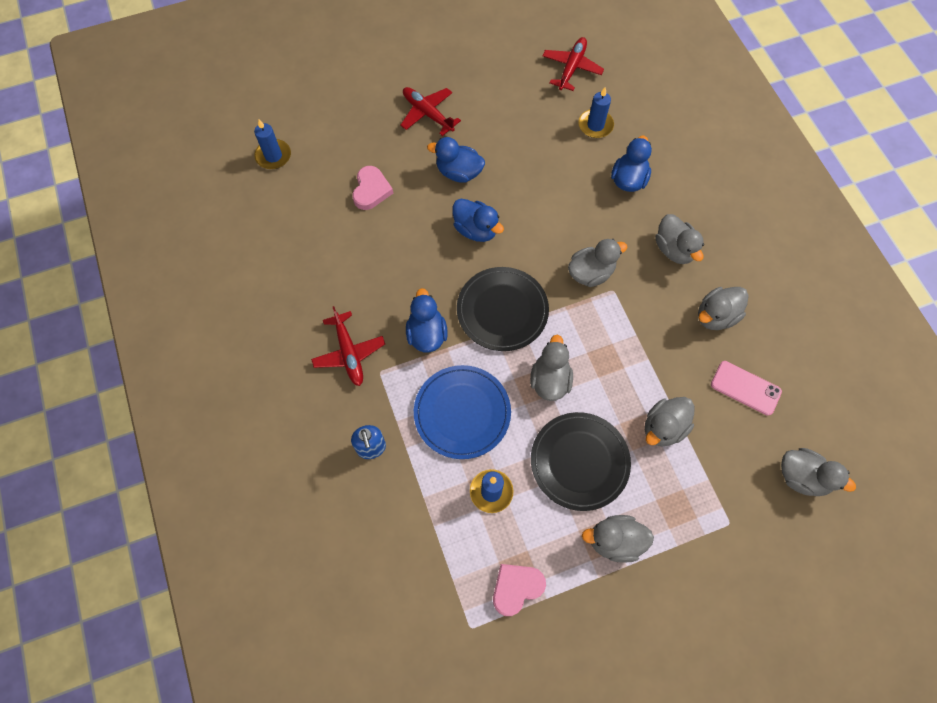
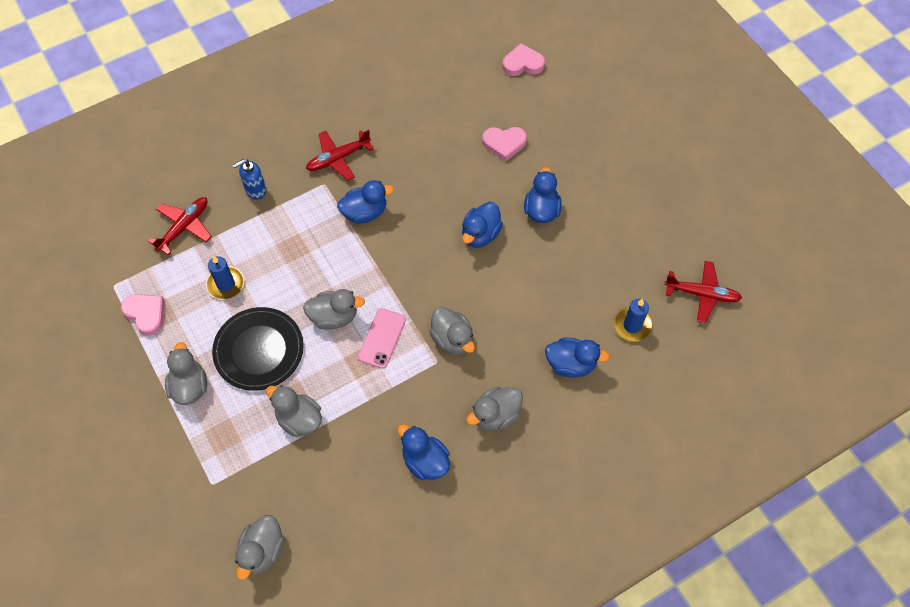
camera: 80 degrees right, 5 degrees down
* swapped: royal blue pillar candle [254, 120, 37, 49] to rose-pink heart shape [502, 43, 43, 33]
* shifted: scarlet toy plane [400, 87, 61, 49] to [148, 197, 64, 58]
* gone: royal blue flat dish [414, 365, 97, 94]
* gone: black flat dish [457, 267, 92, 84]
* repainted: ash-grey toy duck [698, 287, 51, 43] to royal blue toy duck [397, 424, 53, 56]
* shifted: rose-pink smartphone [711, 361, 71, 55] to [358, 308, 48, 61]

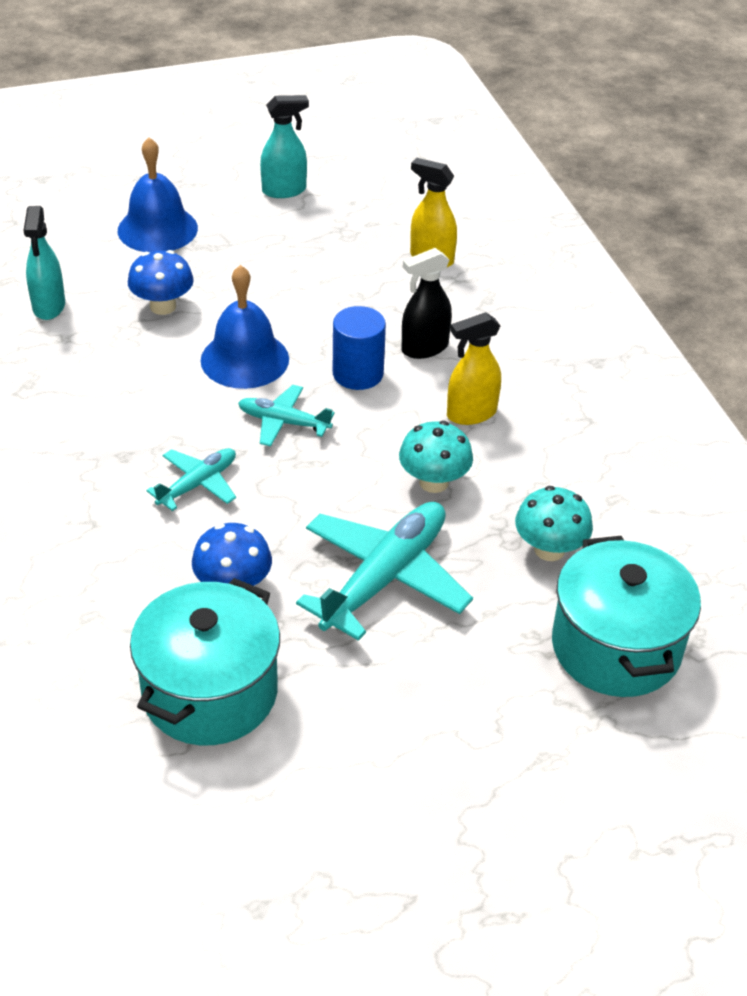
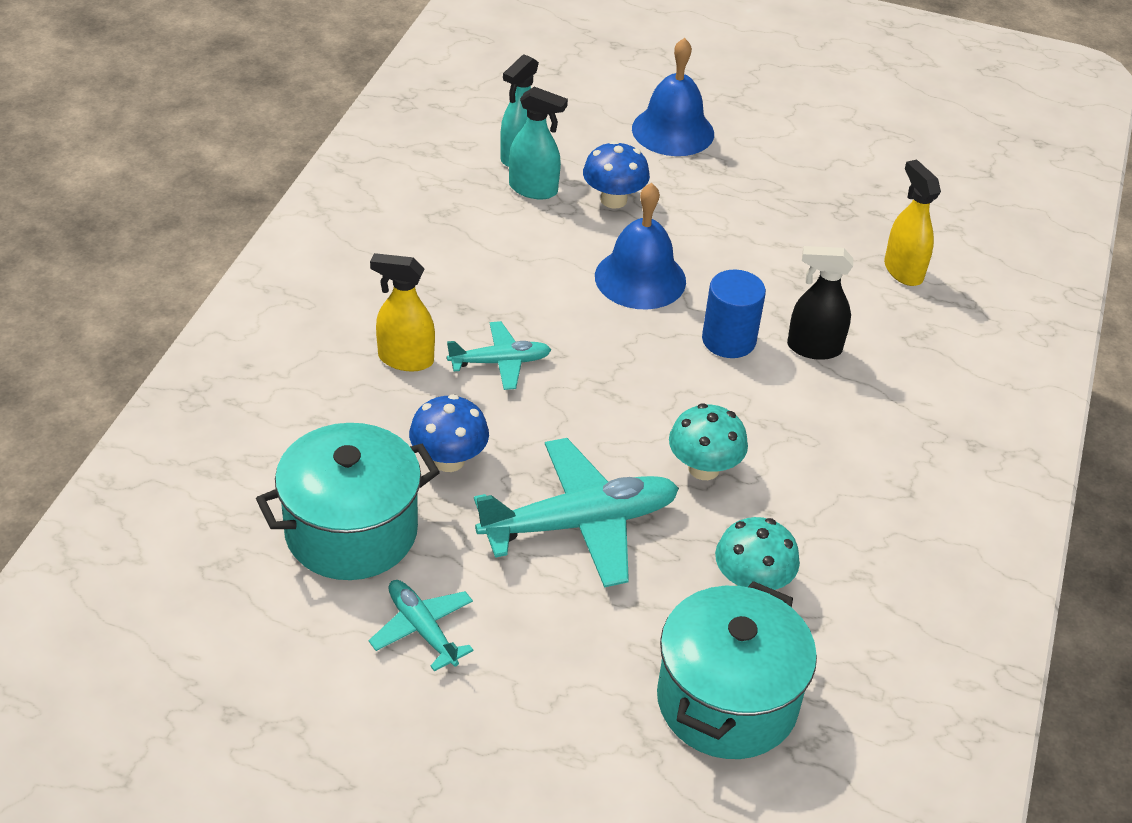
camera: 35 degrees right, 0 degrees up
* shifted: aqua toy plane [238, 385, 97, 62] to [369, 580, 105, 92]
* shifted: aqua spray cleaner [260, 95, 49, 103] to [509, 87, 59, 112]
* shifted: yellow spray cleaner [447, 312, 54, 113] to [370, 253, 65, 118]

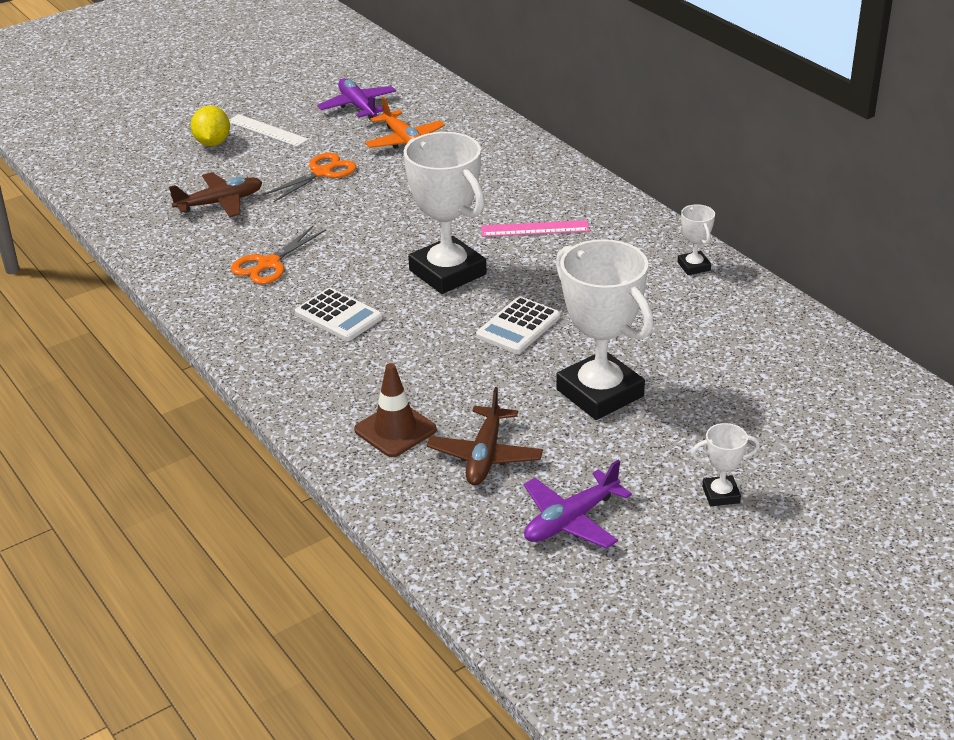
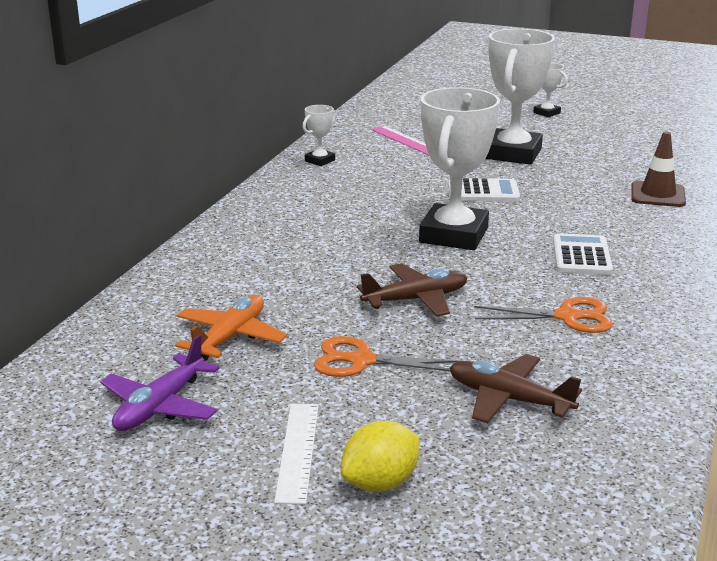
camera: 125 degrees left, 10 degrees down
* shifted: brown toy plane [427, 387, 116, 98] to [357, 263, 110, 53]
* shifted: rose-pink measuring stick [481, 220, 109, 17] to [371, 126, 58, 29]
* gone: violet toy plane [524, 460, 108, 89]

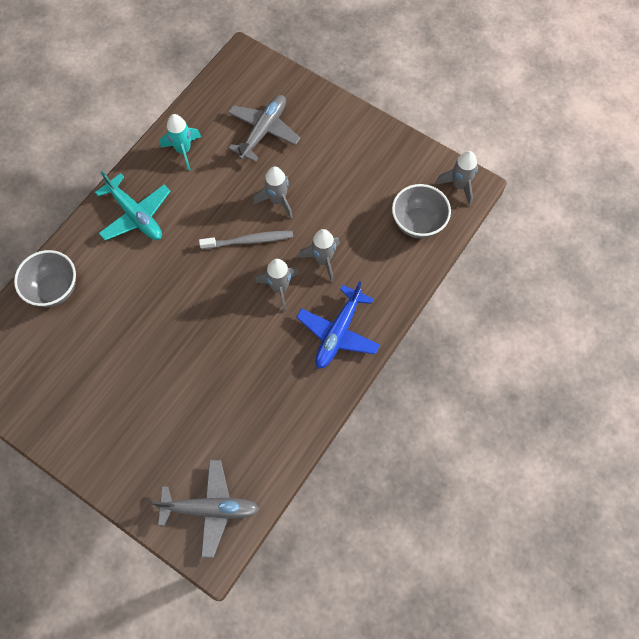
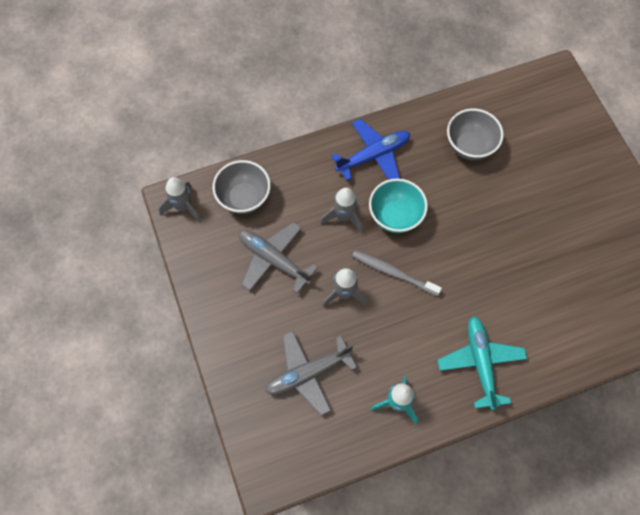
camera: 145 degrees left, 0 degrees up
* shifted: ash-grey deep dish [14, 250, 62, 57] to [447, 109, 57, 51]
* shifted: ash-grey toy plane [152, 460, 107, 98] to [239, 222, 79, 71]
* swapped: ash-grey rocket [255, 259, 44, 53] to aqua deep dish [369, 179, 59, 54]

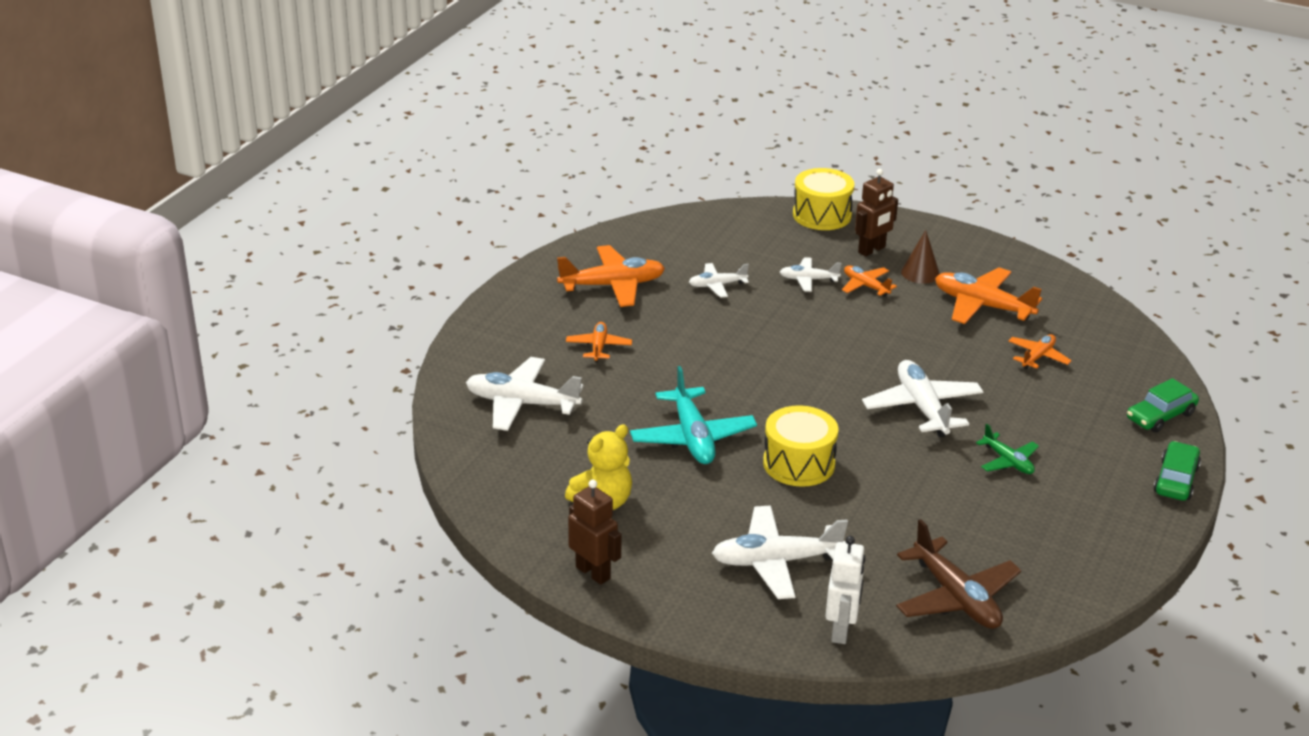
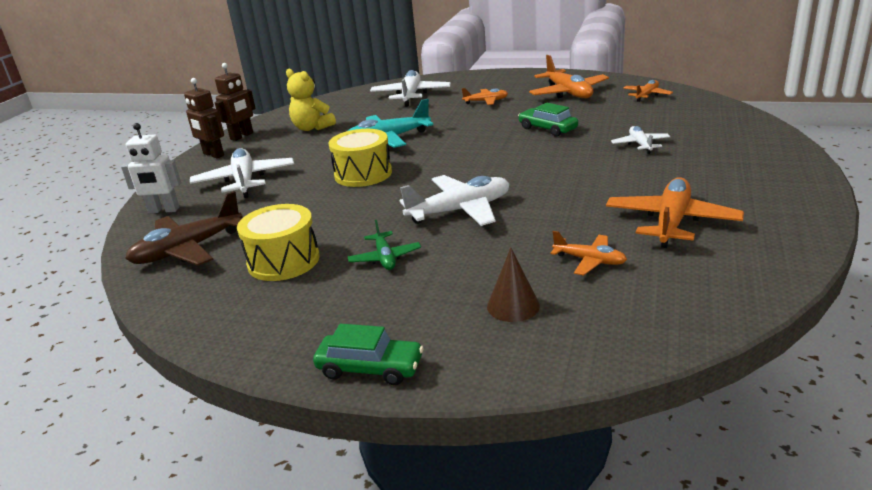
camera: 85 degrees right, 5 degrees down
* gone: pure white toy plane [689, 263, 60, 35]
* shifted: yellow drum [793, 168, 61, 62] to [237, 204, 83, 77]
* shifted: orange-coloured toy plane [842, 265, 55, 32] to [624, 80, 49, 22]
* shifted: brown robot figure [855, 169, 43, 88] to [184, 78, 40, 81]
* shifted: brown cone shape [901, 230, 39, 54] to [487, 248, 53, 74]
* rotated: emerald toy plane [976, 424, 63, 50] = [348, 220, 73, 50] 60 degrees counterclockwise
* shifted: emerald toy car [1127, 378, 72, 55] to [518, 103, 60, 34]

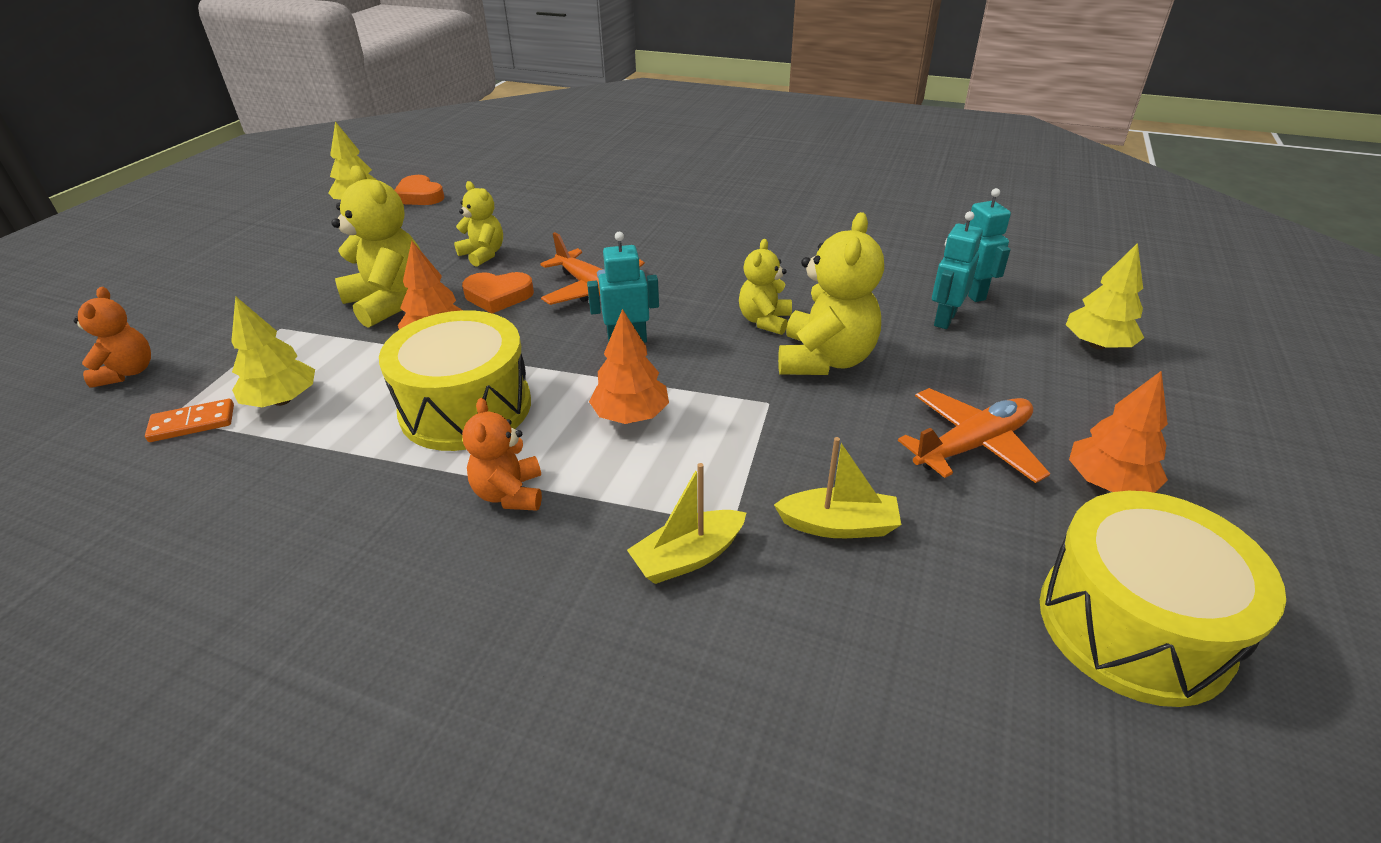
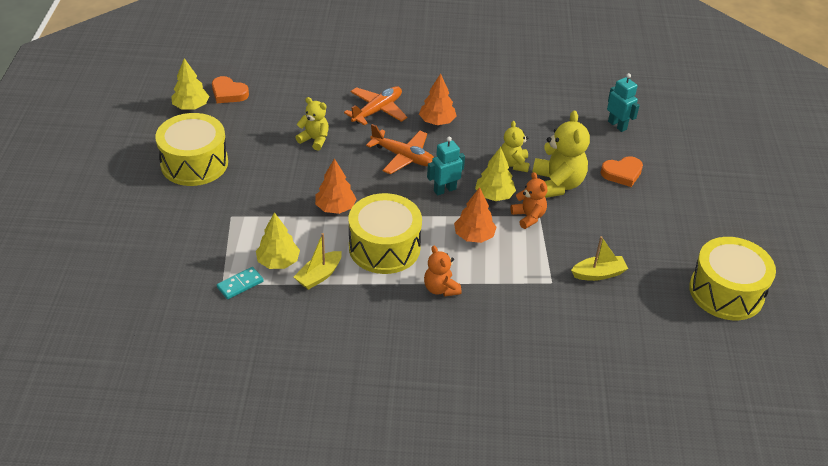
camera: 20 degrees left, 5 degrees up
* shifted: orange-coloured teddy bear [74, 287, 77, 101] to [511, 172, 36, 57]
* repainted: orange-coloured domino tile [145, 399, 89, 43] to aqua domino tile [217, 267, 47, 32]
* gone: yellow teddy bear [331, 166, 89, 162]
* shifted: orange-coloured heart shape [462, 272, 72, 42] to [600, 156, 43, 31]
* shifted: yellow toy boat [627, 463, 119, 121] to [294, 233, 48, 57]
* shifted: orange-coloured toy plane [898, 388, 152, 95] to [344, 86, 63, 39]
* gone: aqua robot figure [932, 211, 51, 118]
* shifted: yellow fir tree [1066, 243, 78, 106] to [475, 147, 41, 54]
* shifted: orange-coloured fir tree [1069, 371, 99, 122] to [419, 73, 38, 52]
* new: yellow drum [155, 113, 73, 73]

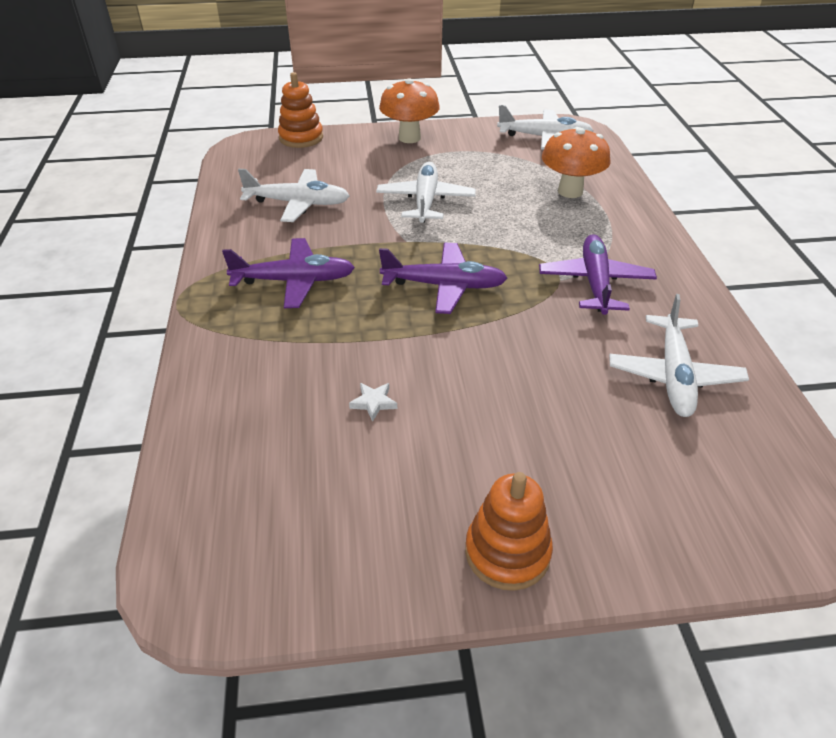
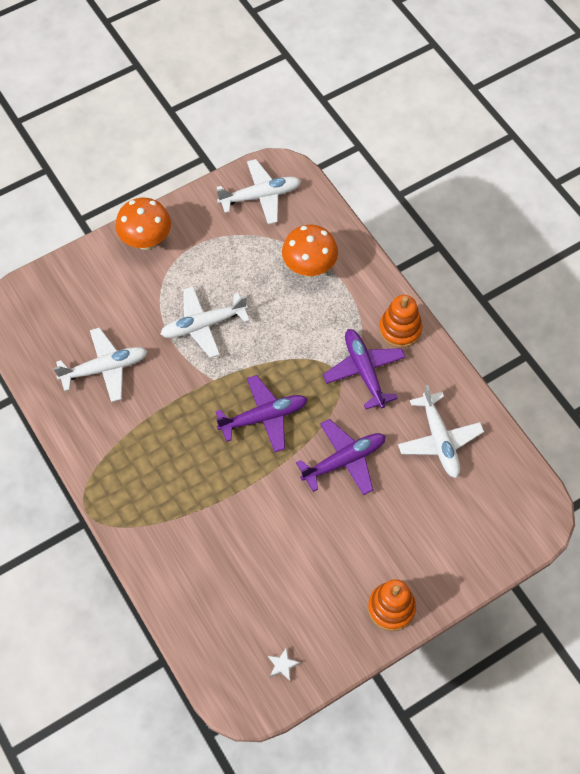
camera: 25 degrees left, 20 degrees up
* shifted: violet toy plane [222, 238, 133, 70] to [296, 419, 90, 76]
* shifted: orange-coloured ring stacker [278, 72, 45, 76] to [379, 295, 43, 53]
* shifted: pure white star shape [349, 383, 48, 39] to [268, 648, 32, 33]
* rotated: pure white toy plane [376, 162, 100, 61] = [161, 286, 89, 72] 90 degrees counterclockwise

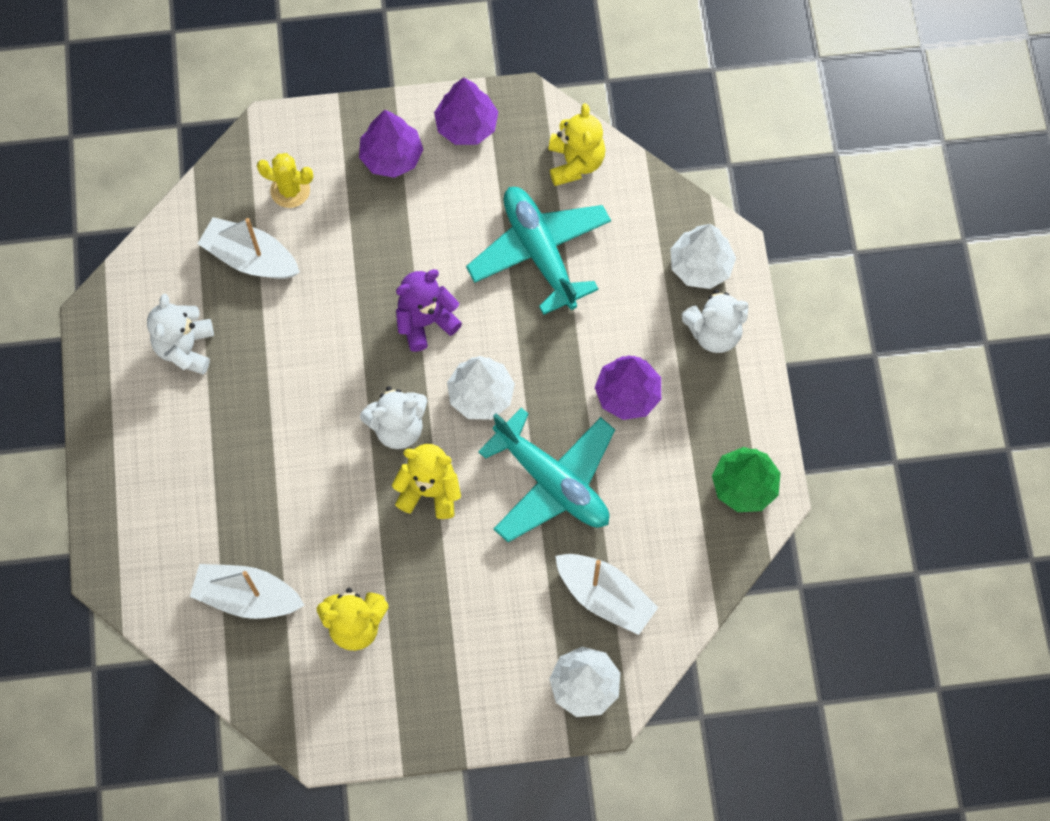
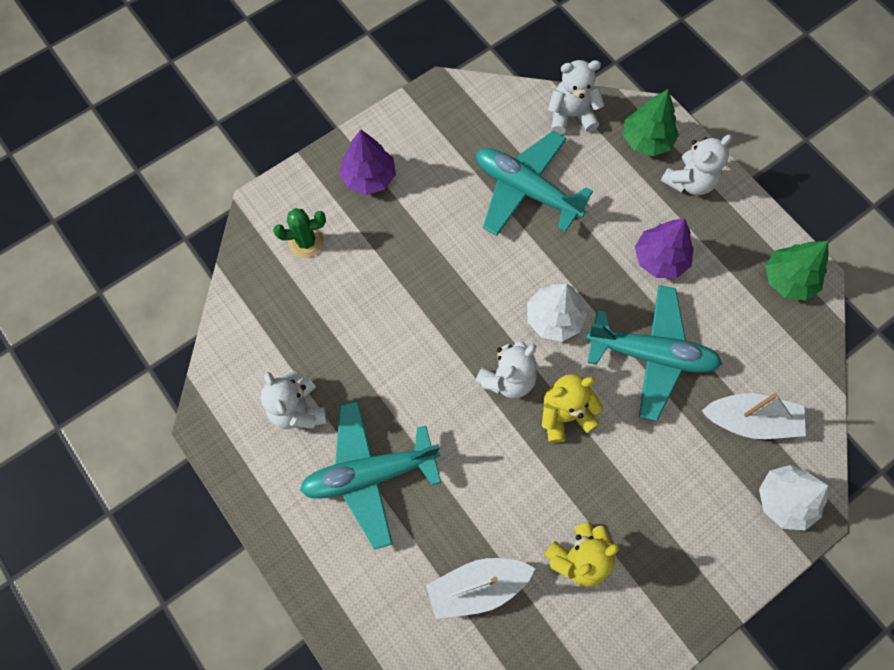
camera: 30 degrees left, 0 degrees up
* gone: pure white toy boat [198, 217, 102, 62]
* repainted: yellow prickly plant [257, 153, 56, 55] to emerald prickly plant [273, 208, 53, 50]
* gone: violet teddy bear [396, 269, 66, 83]
* gone: violet fir tree [434, 77, 64, 68]
* gone: yellow teddy bear [548, 103, 57, 83]
* repainted: pure white fir tree [670, 224, 66, 65] to emerald fir tree [623, 89, 56, 67]
* new: aqua toy plane [300, 400, 141, 150]
* new: pure white teddy bear [548, 60, 56, 75]

